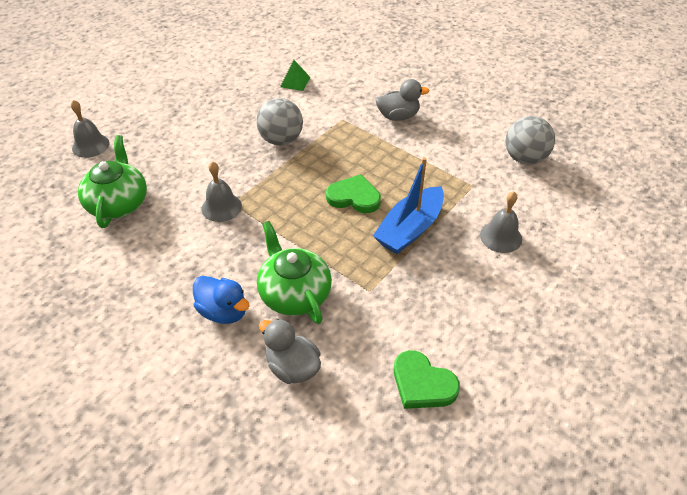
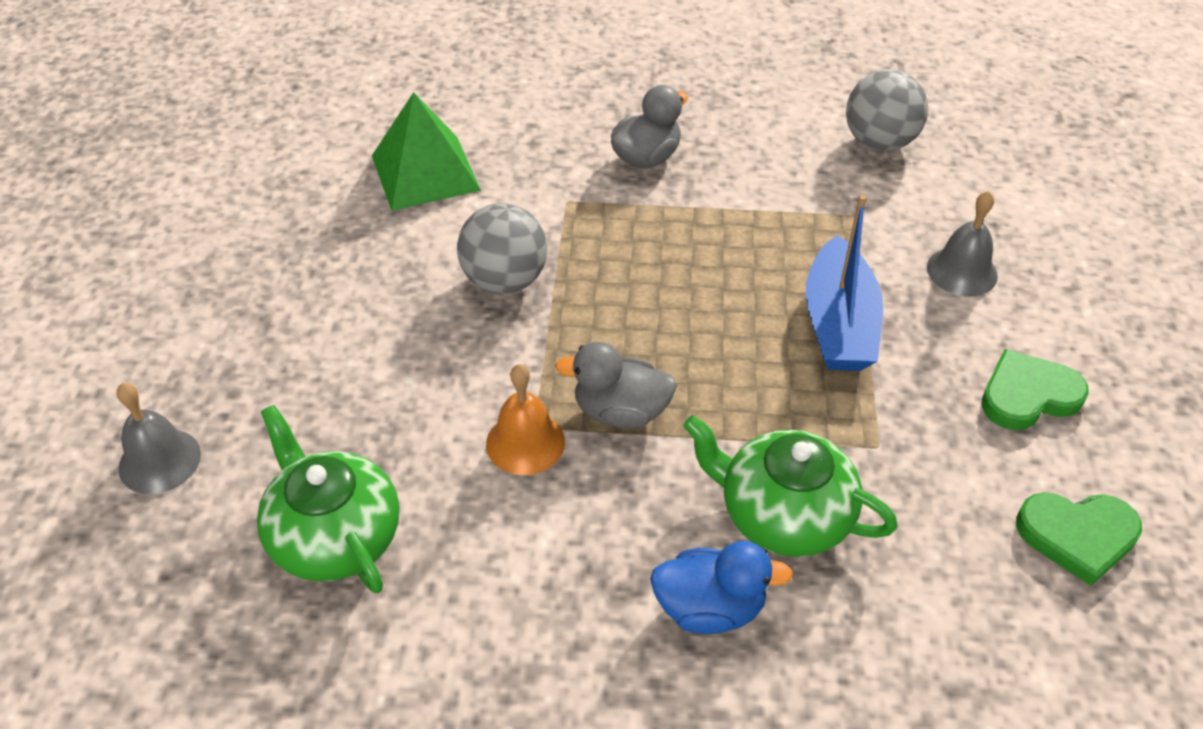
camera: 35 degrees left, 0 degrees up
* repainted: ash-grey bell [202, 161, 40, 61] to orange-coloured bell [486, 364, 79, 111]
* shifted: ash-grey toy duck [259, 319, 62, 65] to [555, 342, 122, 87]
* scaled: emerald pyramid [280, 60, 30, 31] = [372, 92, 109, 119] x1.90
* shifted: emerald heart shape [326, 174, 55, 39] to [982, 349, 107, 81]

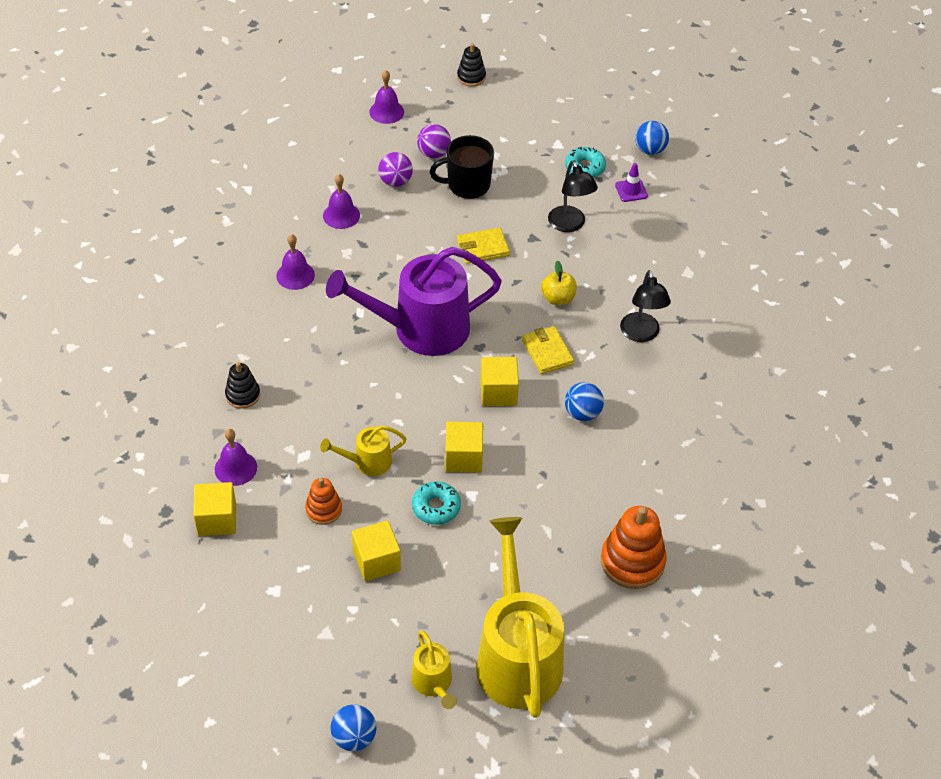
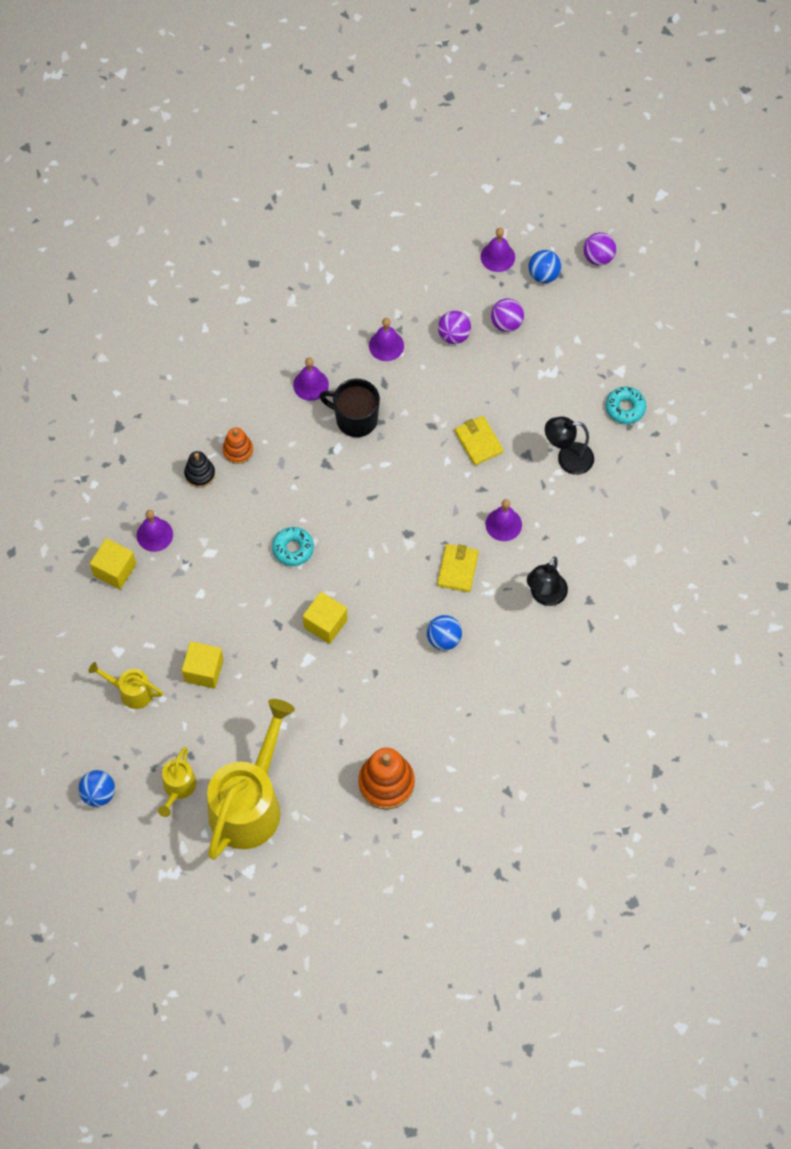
camera: 35 degrees right, 15 degrees up
* shifted: orange-coloured ring stacker [305, 478, 37, 47] to [223, 427, 30, 37]
* shifted: yellow watering can [320, 425, 87, 51] to [88, 662, 75, 47]
* gone: violet watering can [326, 247, 176, 109]
* shifted: aqua glazed donut [412, 481, 49, 44] to [272, 527, 42, 39]
* shifted: black mug [429, 135, 65, 64] to [320, 379, 60, 58]
* swapped: black ring stacker [457, 43, 29, 44] to violet ball [583, 232, 33, 34]
* rotated: yellow card wallet [457, 228, 53, 36] = [455, 416, 48, 49] 45 degrees clockwise
* gone: yellow block [481, 357, 38, 49]
* swapped: yellow apple fruit [541, 260, 36, 45] to violet bell [486, 499, 36, 42]
* rotated: black desk lamp [548, 161, 50, 71] = [545, 417, 49, 58] 75 degrees clockwise
* gone: violet safety cone [615, 163, 33, 39]
* shifted: royal blue ball [635, 121, 34, 34] to [529, 250, 33, 33]

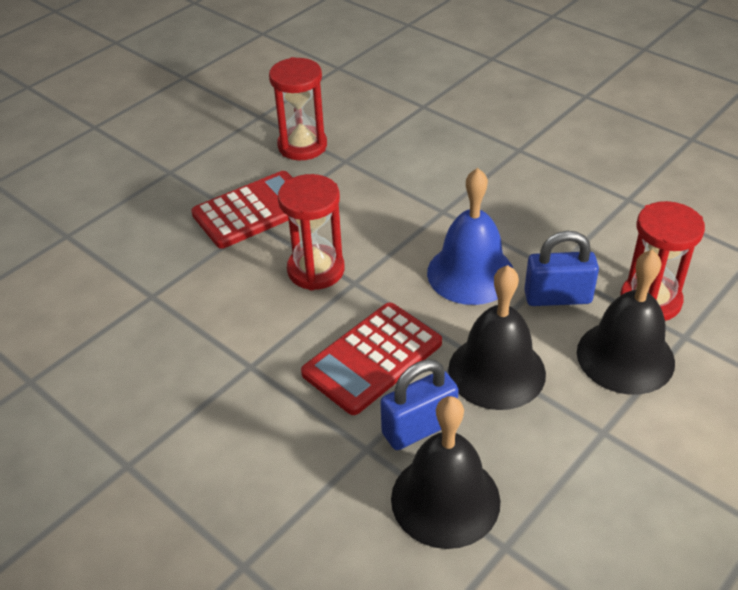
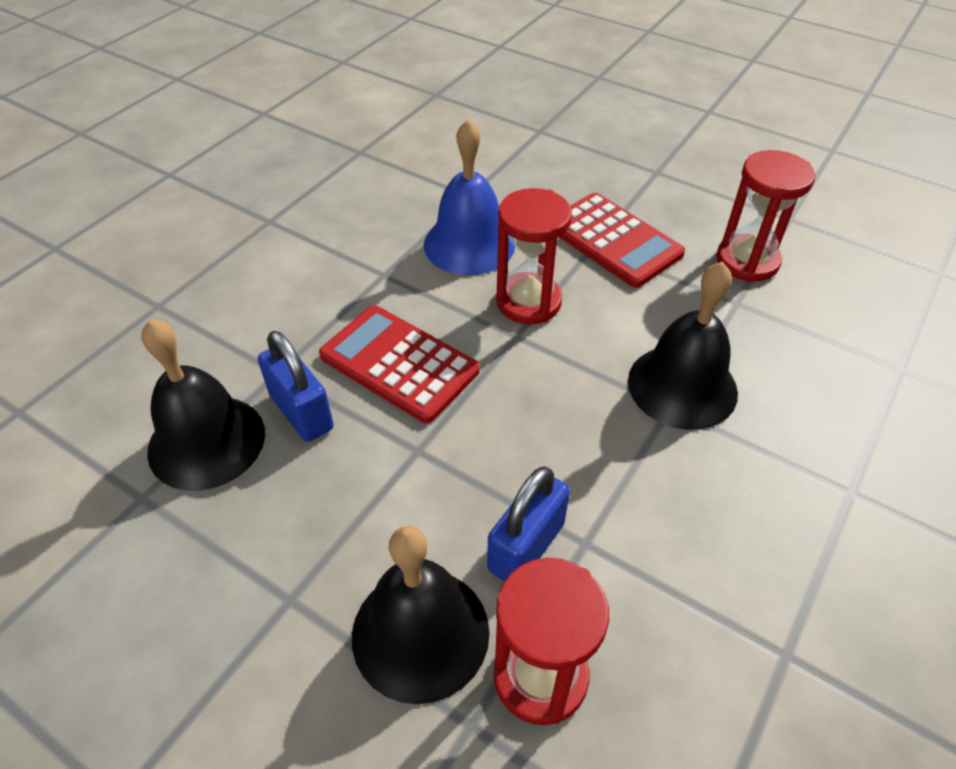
camera: 80 degrees right, 5 degrees up
* shifted: royal blue bell [427, 168, 86, 137] to [424, 119, 91, 156]
* shifted: black bell [448, 265, 98, 145] to [628, 261, 110, 169]
* rotated: royal blue lock [524, 231, 75, 75] = [487, 466, 83, 116] 45 degrees clockwise

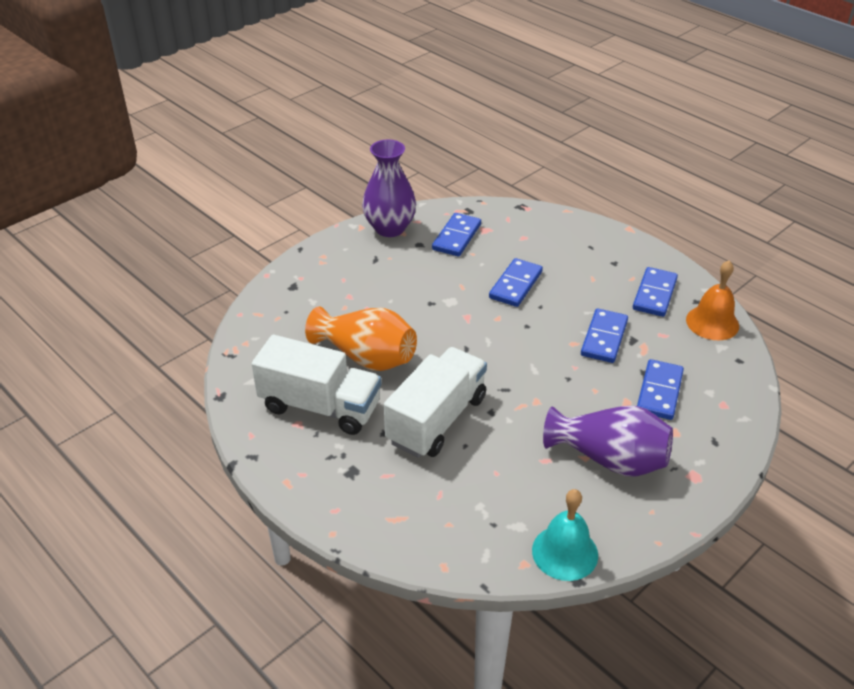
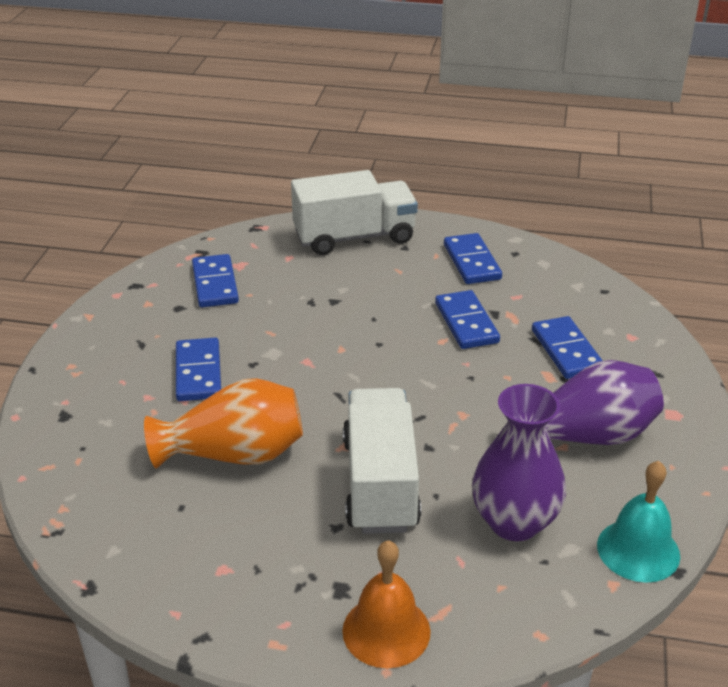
camera: 35 degrees left, 5 degrees down
* shifted: pure white truck [252, 335, 129, 100] to [291, 170, 127, 85]
* shifted: violet tall vase [362, 139, 54, 98] to [472, 384, 94, 157]
* shifted: royal blue domino tile [489, 258, 54, 49] to [176, 338, 45, 63]
* shifted: orange-coloured bell [686, 261, 53, 79] to [342, 540, 89, 128]

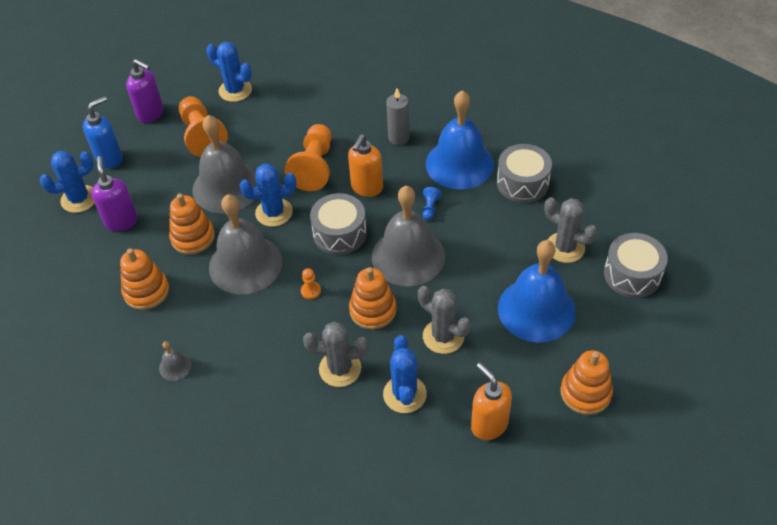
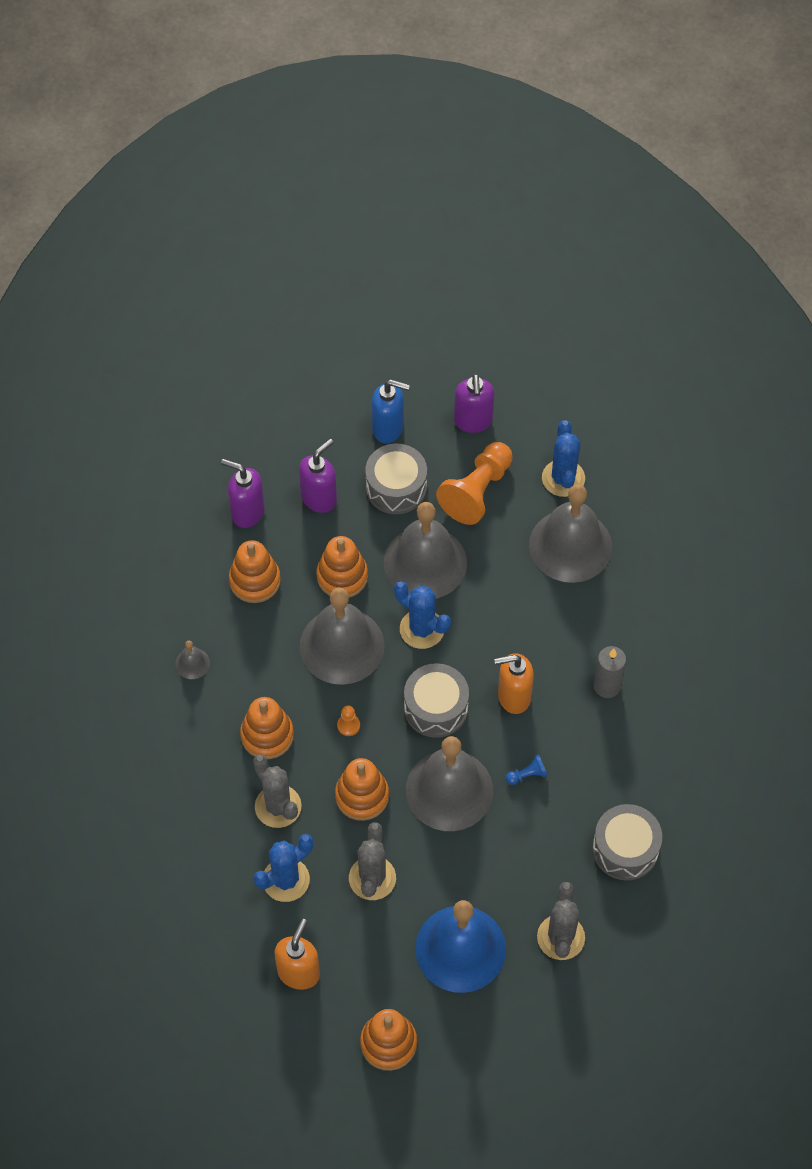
camera: 55 degrees right, 10 degrees up
* gone: royal blue prickly plant [40, 151, 55, 62]
* gone: orange-coloured pawn [285, 124, 47, 67]
* gone: royal blue bell [426, 90, 68, 99]
* shifted: ash-grey drum [604, 233, 64, 65] to [365, 444, 62, 70]
* new: violet soap pump [221, 459, 44, 69]
* new: orange-coloured ring stacker [240, 697, 54, 62]
* new: ash-grey bell [529, 484, 83, 99]

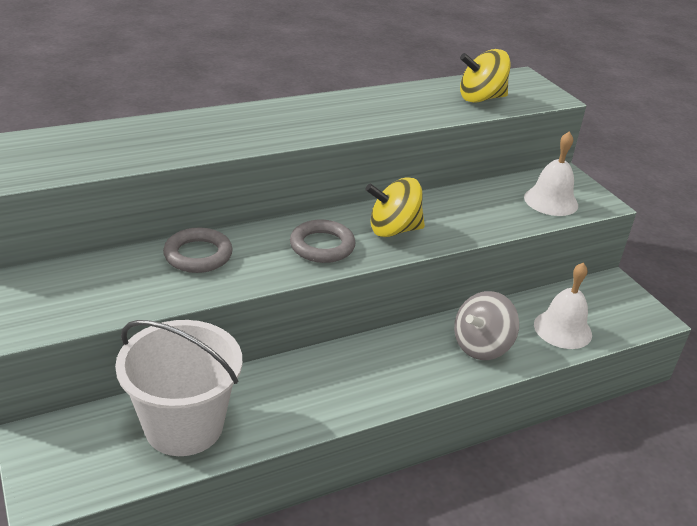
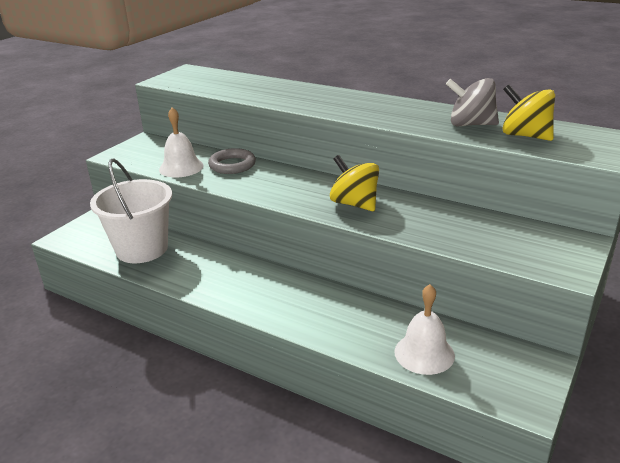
camera: 60 degrees right, 5 degrees down
* gone: ash-grey ring [290, 220, 66, 43]
* shifted: ash-grey toy top [454, 291, 65, 69] to [446, 78, 53, 48]
* shifted: pure white bell [524, 131, 54, 85] to [159, 107, 45, 70]

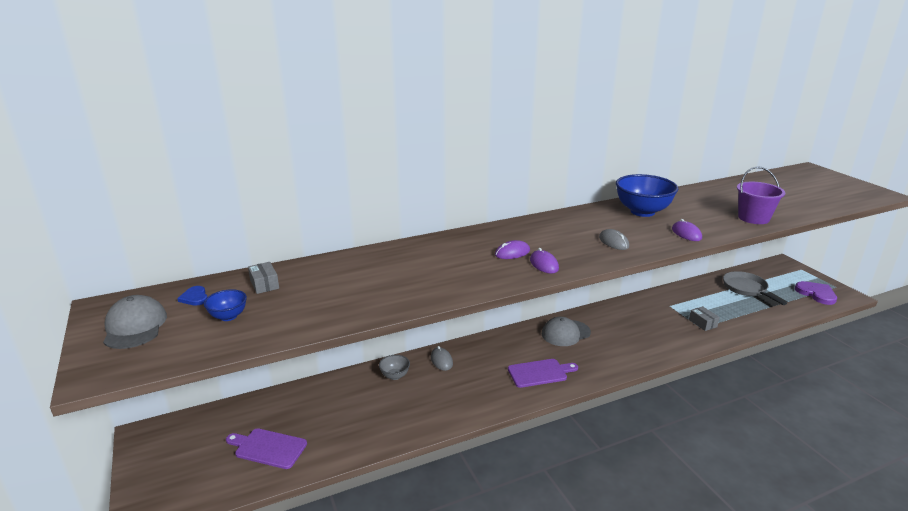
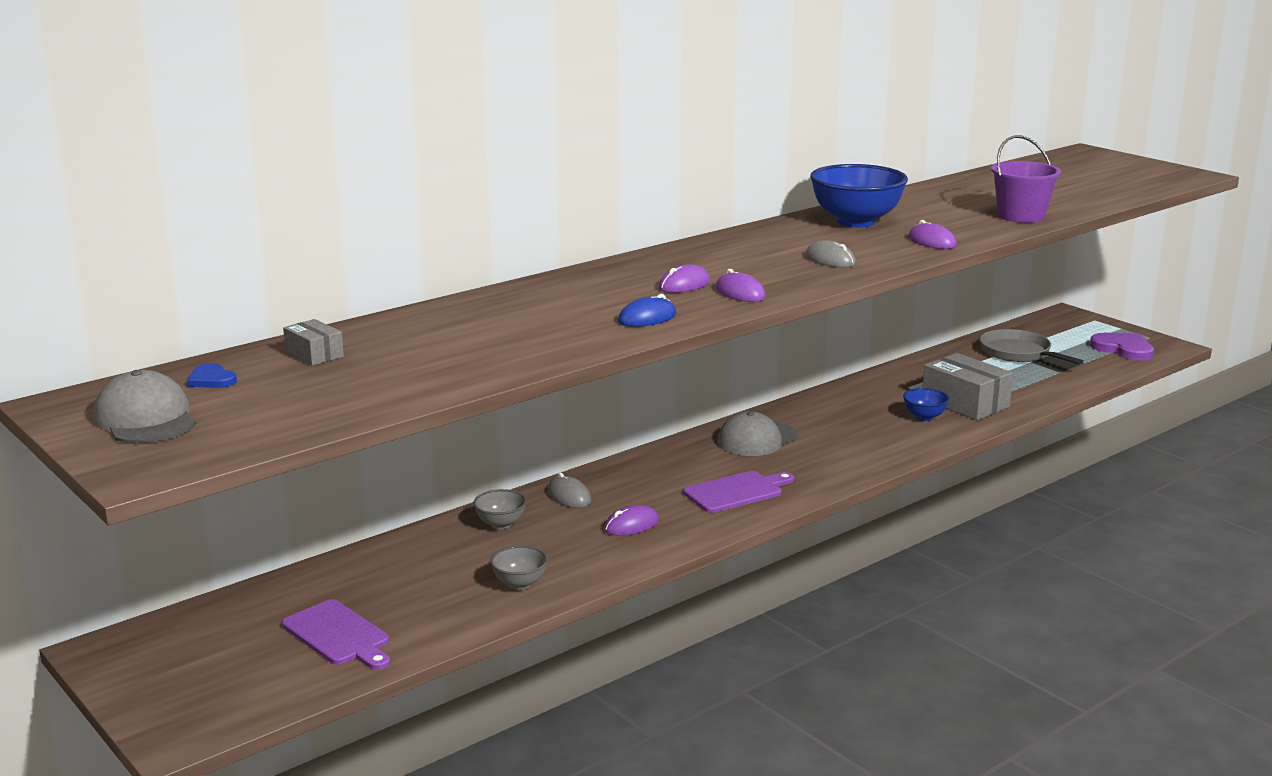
camera: 15 degrees left, 5 degrees down
* shifted: royal blue deep dish [204, 289, 43, 32] to [903, 388, 46, 33]
* rotated: violet chopping board [226, 428, 81, 41] = [282, 599, 108, 71] 135 degrees counterclockwise
* scaled: ash-grey parcel [689, 306, 31, 25] = [923, 353, 90, 67] x1.92
* new: ash-grey deep dish [490, 546, 58, 44]
* new: violet PC mouse [604, 505, 55, 31]
* new: royal blue PC mouse [618, 294, 58, 33]

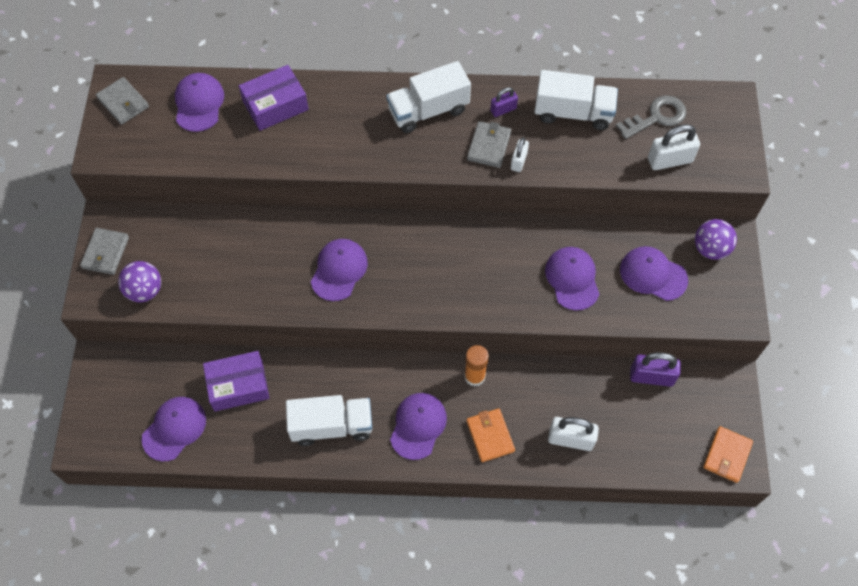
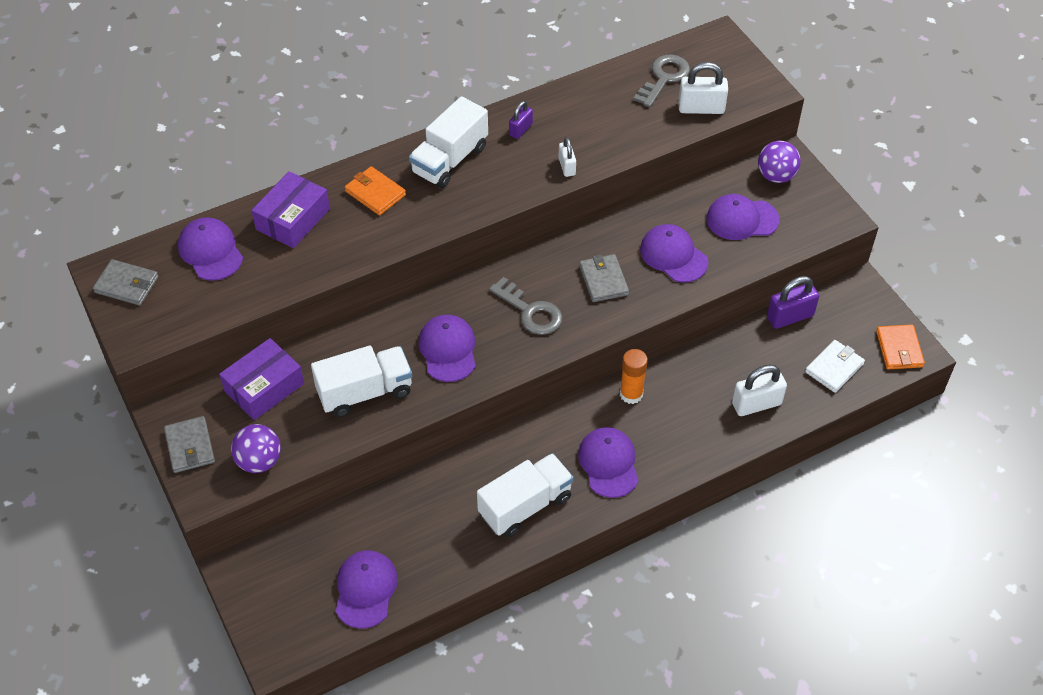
camera: 30 degrees left, 10 degrees down
* shifted: violet parcel [203, 351, 66, 60] to [219, 338, 85, 82]
* shifted: orange-coloured card wallet [466, 408, 49, 54] to [345, 166, 61, 49]
* shifted: ash-grey card wallet [467, 121, 44, 47] to [579, 254, 50, 48]
* shifted: pure white truck [535, 70, 83, 60] to [311, 346, 101, 71]
* rotated: pure white lock [648, 124, 52, 46] = [678, 62, 50, 52] 45 degrees clockwise
* new: ash-grey latchkey [489, 277, 74, 58]
* new: pure white card wallet [805, 340, 60, 53]

